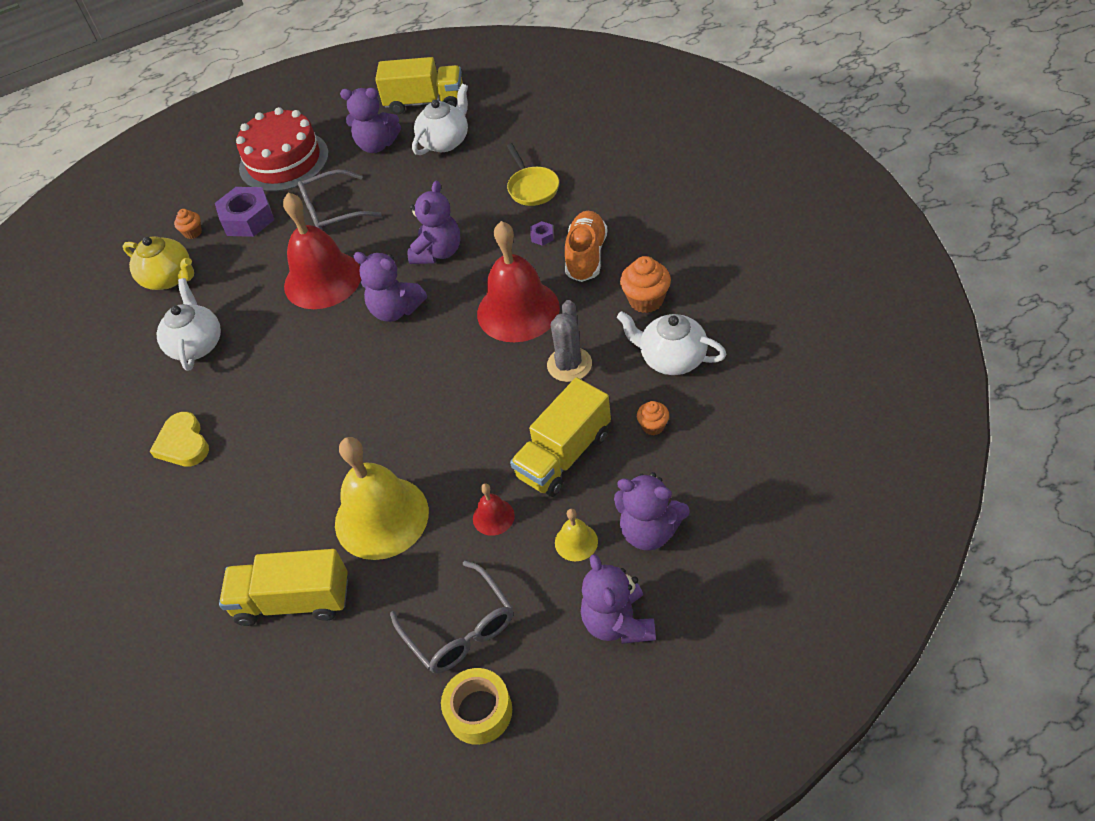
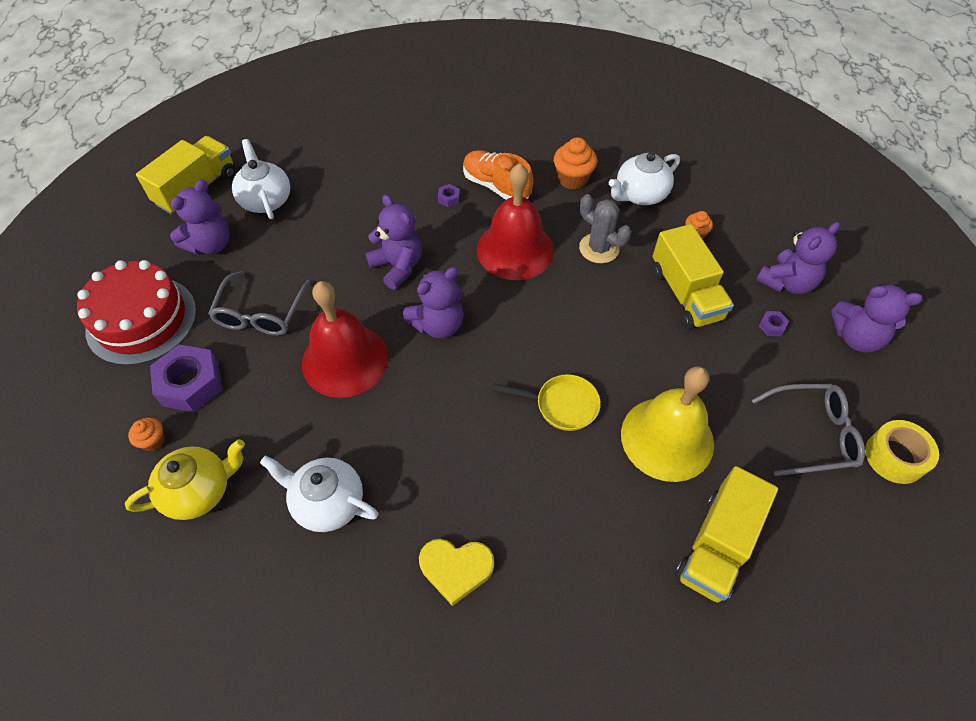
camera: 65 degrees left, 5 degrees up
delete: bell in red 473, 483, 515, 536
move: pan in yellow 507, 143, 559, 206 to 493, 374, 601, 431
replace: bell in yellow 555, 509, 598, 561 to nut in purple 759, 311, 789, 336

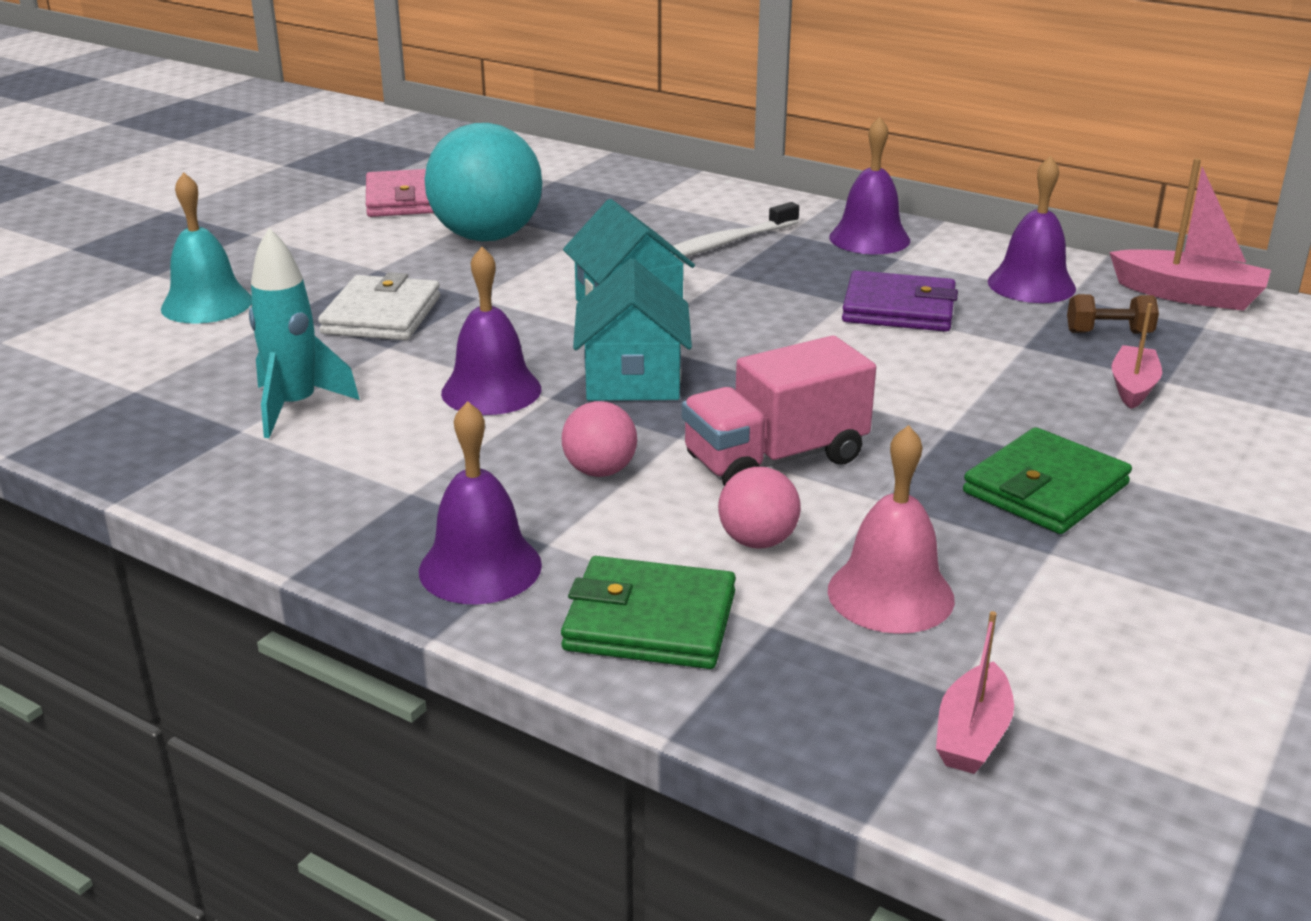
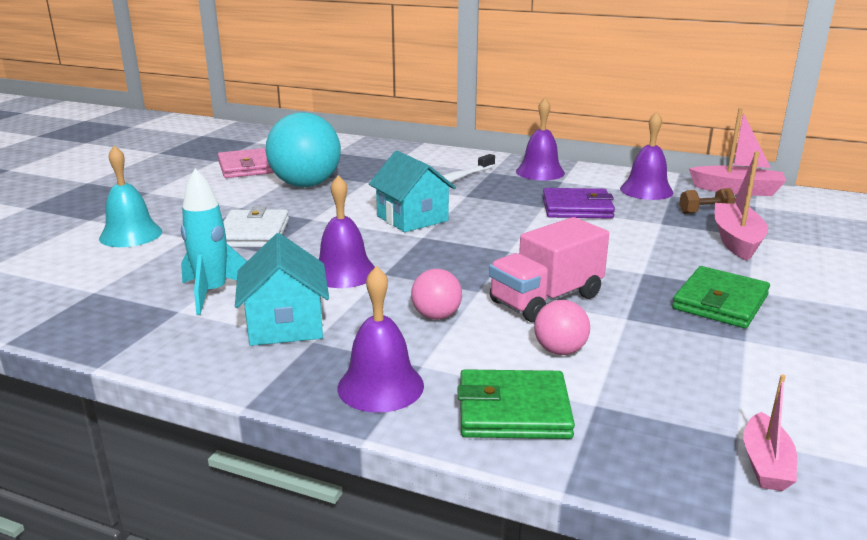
camera: 10 degrees left, 5 degrees down
delete: bell in pink 828, 425, 955, 634
move: house in turquoise 573, 258, 692, 401 to 235, 233, 329, 346
resize: boat in pink 1111, 303, 1162, 409 = 714, 151, 768, 261 x1.63

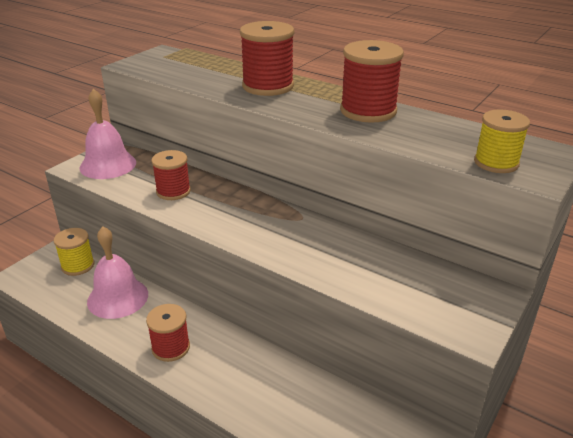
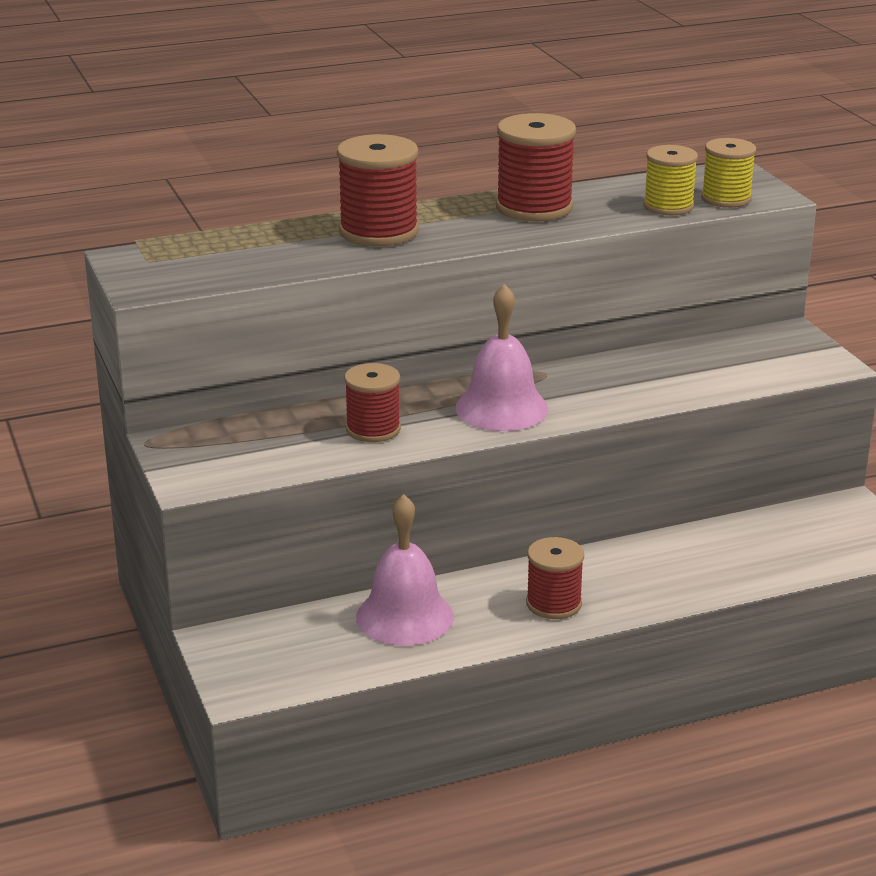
camera: 55 degrees left, 5 degrees down
move: spool in yellow 54, 228, 95, 276 to 643, 145, 698, 215; bell in pink 80, 89, 136, 179 to 455, 284, 548, 431

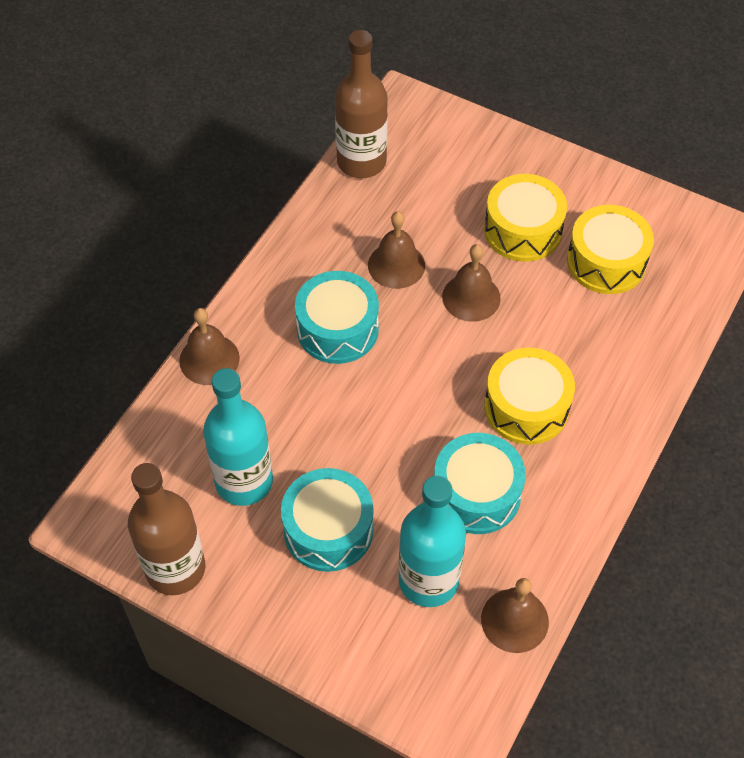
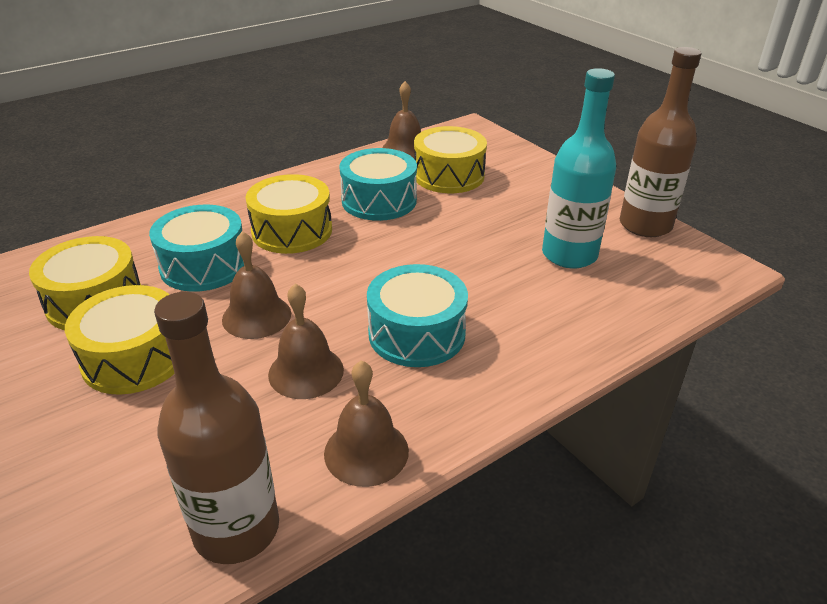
camera: 155 degrees left, 20 degrees down
move: bell in brown 179, 308, 240, 385 to 324, 360, 409, 487; drum in turquoise 281, 468, 373, 572 to 149, 205, 244, 292
replace: bottle in turquoise 399, 476, 466, 607 to drum in yellow 414, 126, 487, 193

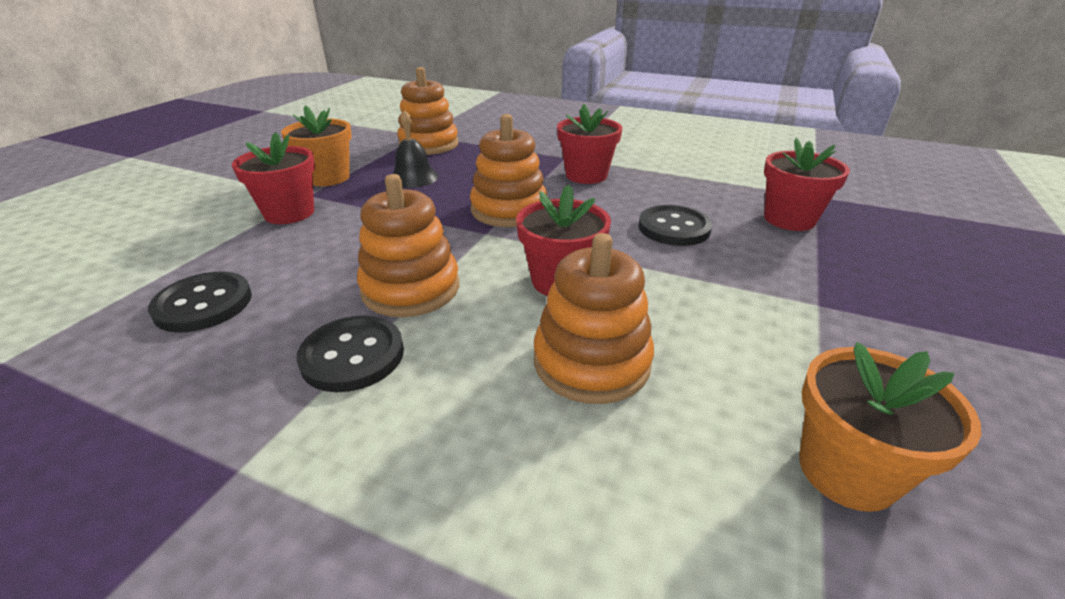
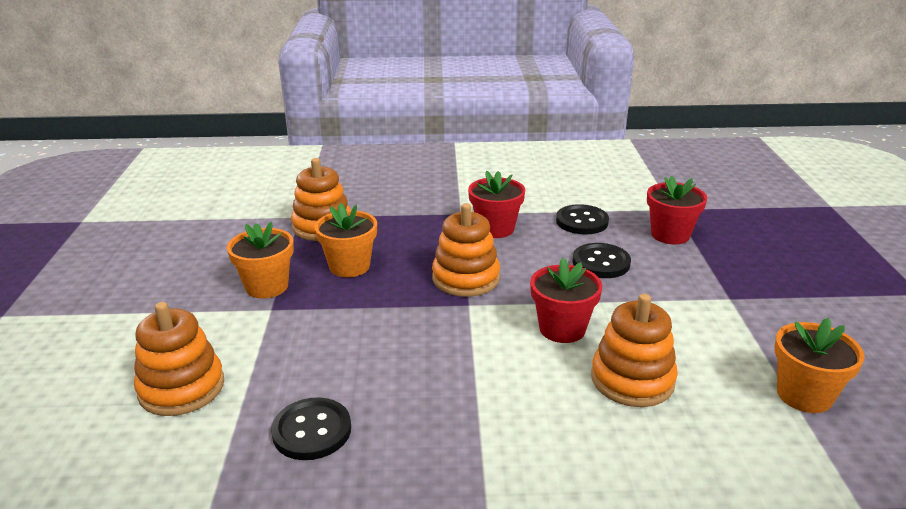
camera: 25 degrees left, 5 degrees down
delete: flower pot in red 232, 132, 315, 224
move: button in black 296, 316, 404, 392 to 556, 204, 609, 235; stacking toy in orange 357, 174, 459, 317 to 134, 302, 224, 416
replace: bell in black 392, 110, 439, 188 to flower pot in orange 315, 203, 377, 277

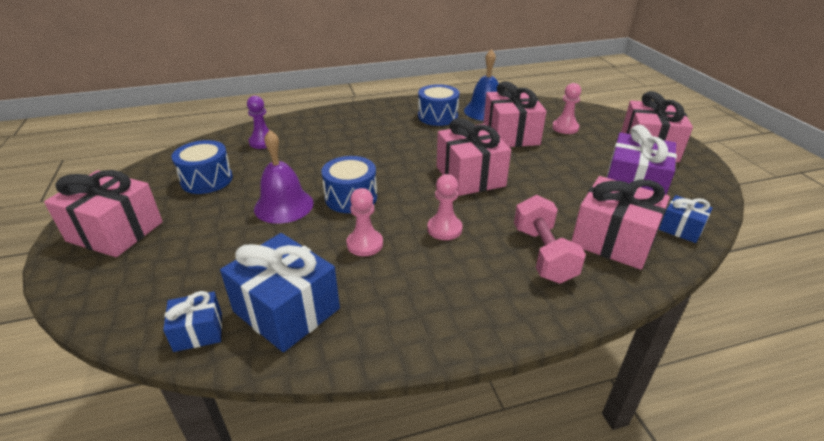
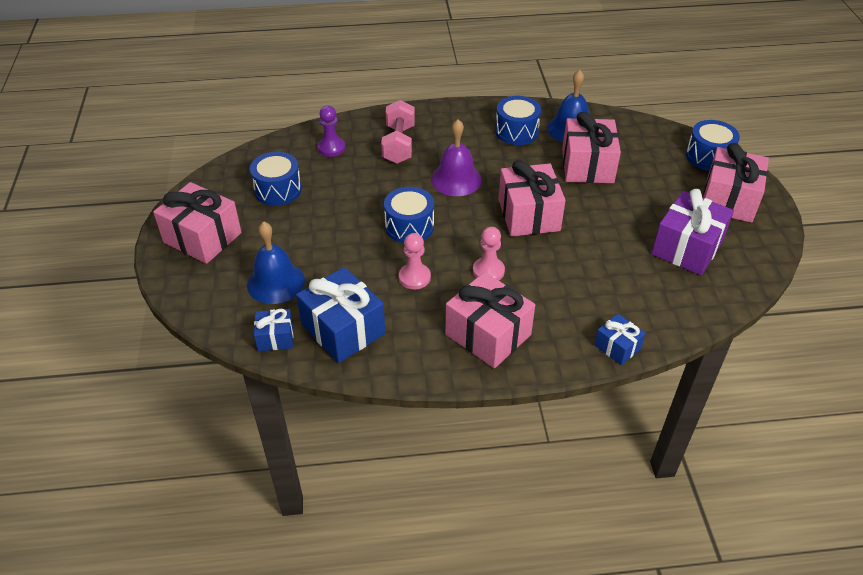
camera: 10 degrees right, 10 degrees up
delete: pawn in pink 552, 83, 581, 134
insert: bell in blue 247, 221, 305, 304; drum in blue 686, 120, 740, 171
move: bell in purple 254, 130, 314, 224 to 431, 119, 482, 196; dumbbell in pink 514, 195, 586, 284 to 381, 100, 415, 164; gift in pink 571, 176, 670, 270 to 445, 272, 535, 368; gift in blue 659, 195, 713, 243 to 594, 314, 646, 365

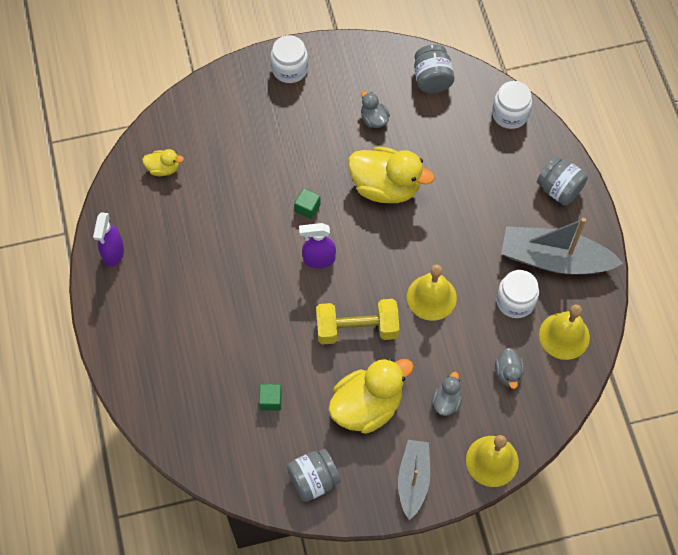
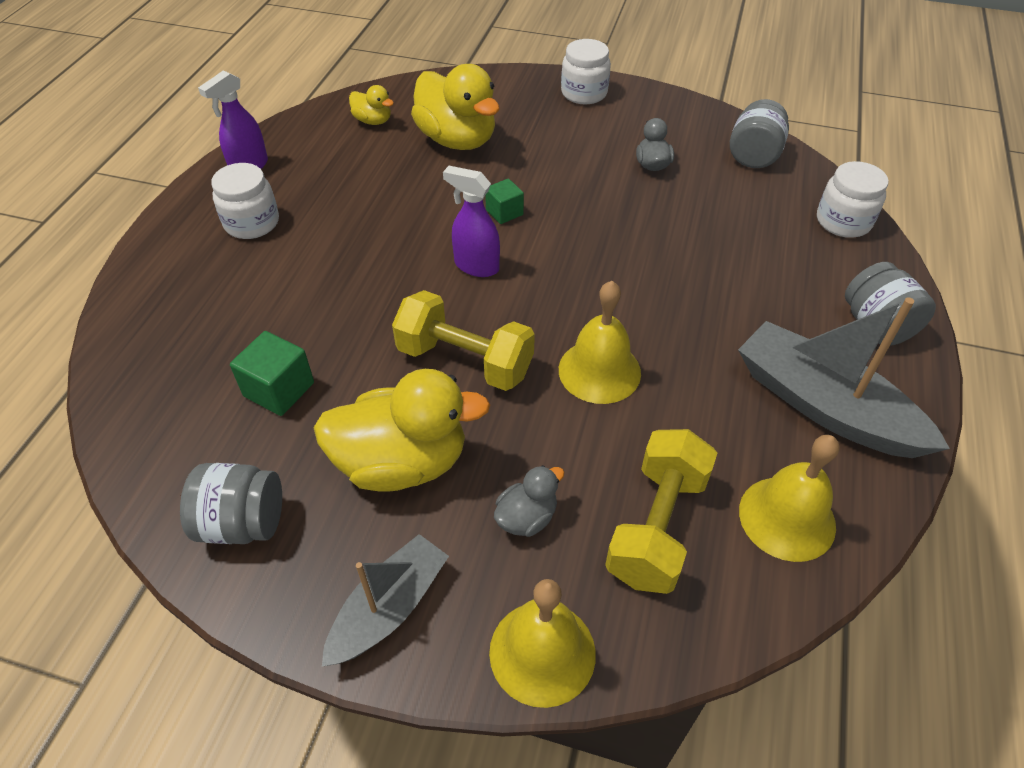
camera: 30 degrees right, 15 degrees down
move: duck in yellow 348, 147, 435, 203 to 411, 64, 500, 150; jar in white 496, 270, 539, 318 to 211, 163, 279, 239
replace: duck in grey 495, 348, 524, 389 to dumbbell in yellow 605, 429, 717, 594
resize: cube in green 259, 384, 282, 411 = 230, 331, 314, 416 x1.51

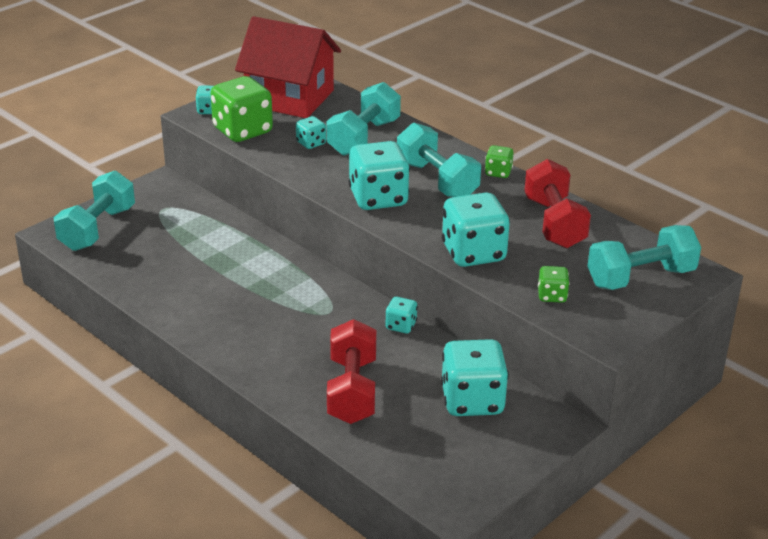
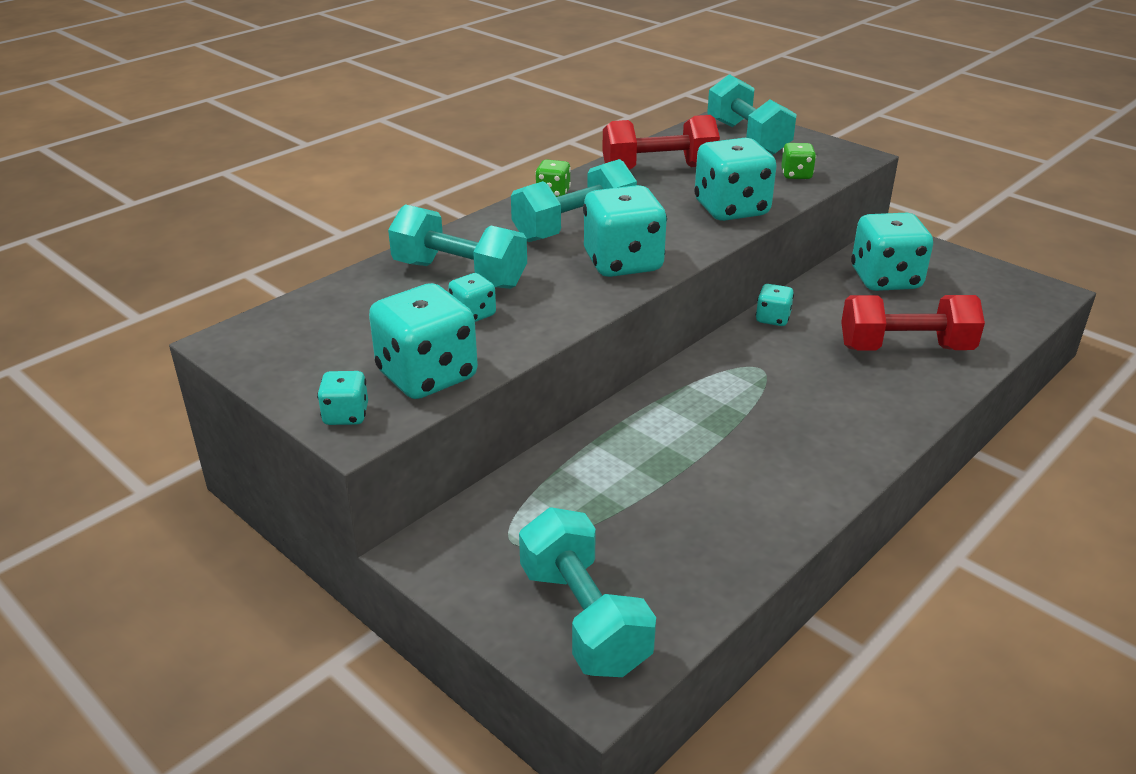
camera: 90 degrees left, 0 degrees up
delete: house in red 235, 16, 341, 118
recolor: dice in green 210, 76, 273, 142 to dice in turquoise 369, 283, 478, 399
rotate: dumbbell in turquoise 54, 171, 135, 251 = 519, 508, 656, 677 45 degrees clockwise

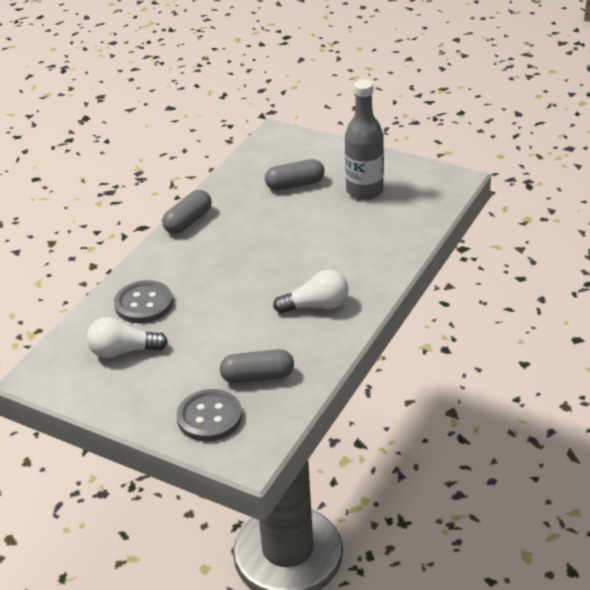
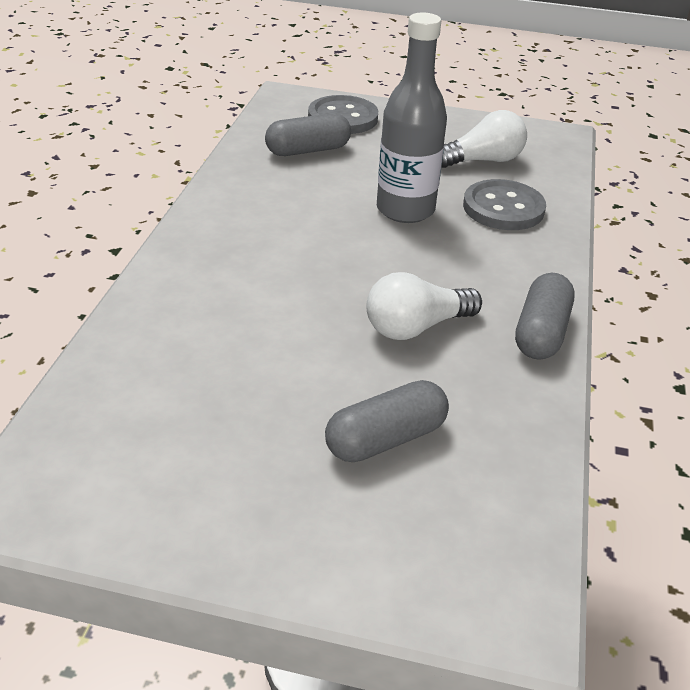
camera: 160 degrees right, 0 degrees up
move: light bulb in white 273, 270, 349, 313 to 366, 272, 482, 340; bottle in grey 345, 79, 384, 200 to 377, 13, 447, 223

